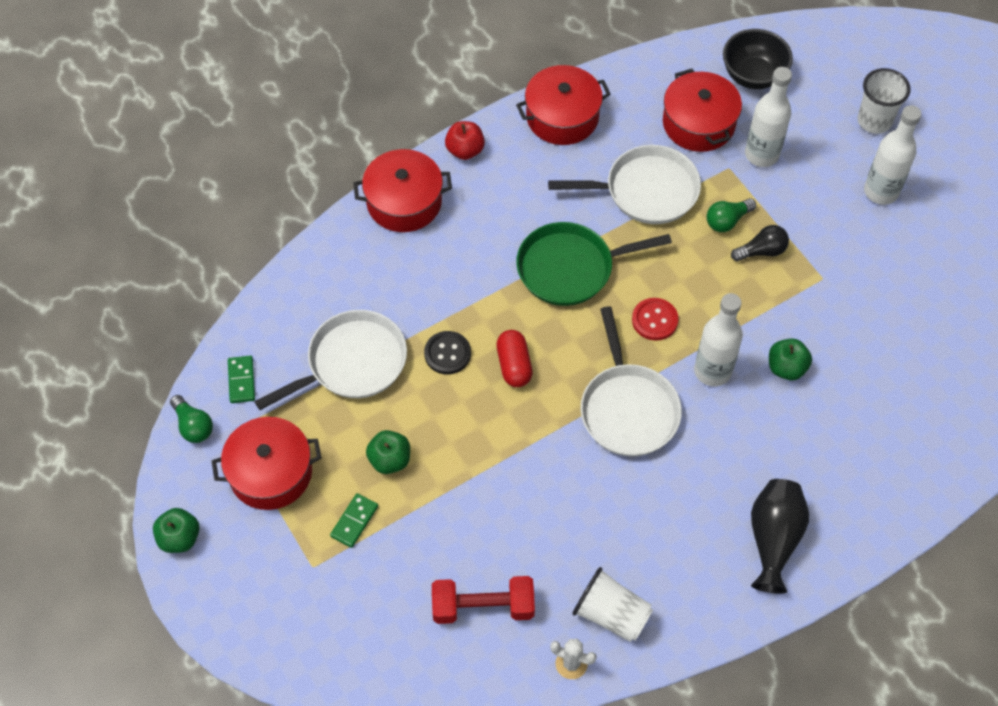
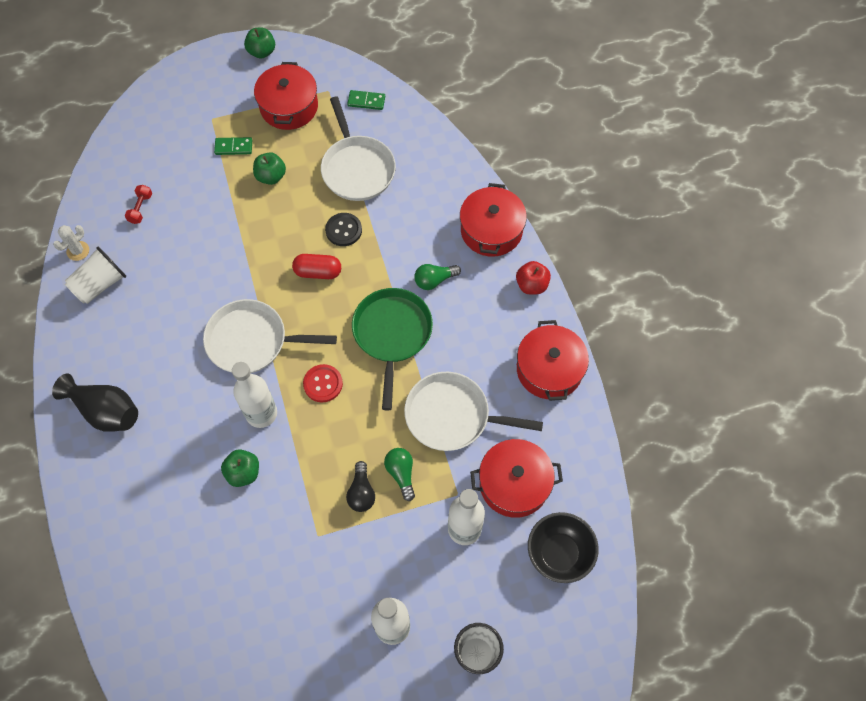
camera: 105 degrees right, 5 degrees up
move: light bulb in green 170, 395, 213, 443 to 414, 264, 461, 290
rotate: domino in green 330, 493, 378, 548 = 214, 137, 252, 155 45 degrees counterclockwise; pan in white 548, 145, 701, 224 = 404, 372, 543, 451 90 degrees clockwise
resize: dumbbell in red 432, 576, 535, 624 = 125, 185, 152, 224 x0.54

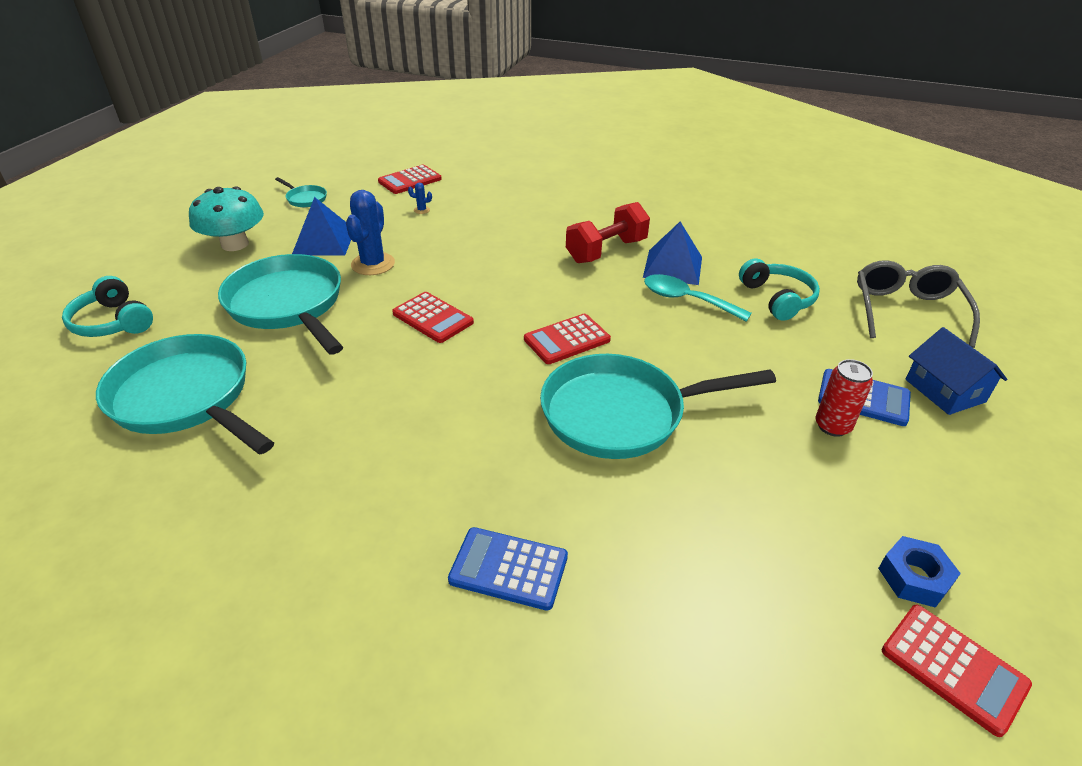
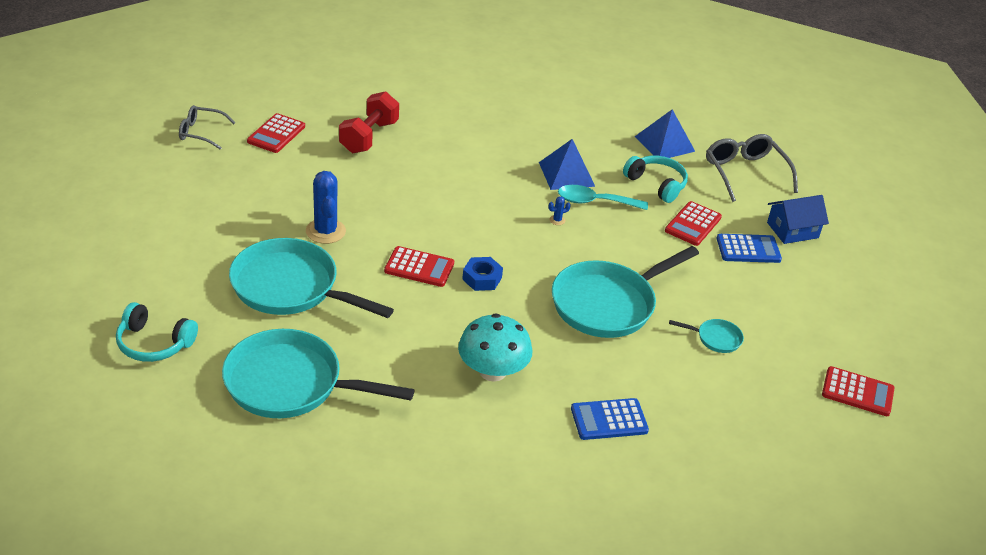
camera: 30 degrees left, 0 degrees up
delete: can in red 816, 359, 873, 437
insert: glasses in grey 179, 105, 235, 149
move: mushroom in turquoise 189, 186, 264, 251 to 458, 313, 532, 382; pan in turquoise 275, 177, 327, 207 to 669, 319, 744, 353; pyramid in blue 292, 197, 351, 256 to 635, 109, 695, 158; cactus in blue 408, 183, 432, 214 to 549, 196, 571, 225; calculator in red 524, 314, 611, 364 to 665, 201, 722, 246; dumbbell in red 566, 202, 650, 263 to 339, 91, 399, 153; nut in blue 878, 536, 961, 608 to 462, 257, 503, 291
rotate: house in blue 905, 327, 1007, 415 = 767, 195, 829, 244 60 degrees counterclockwise

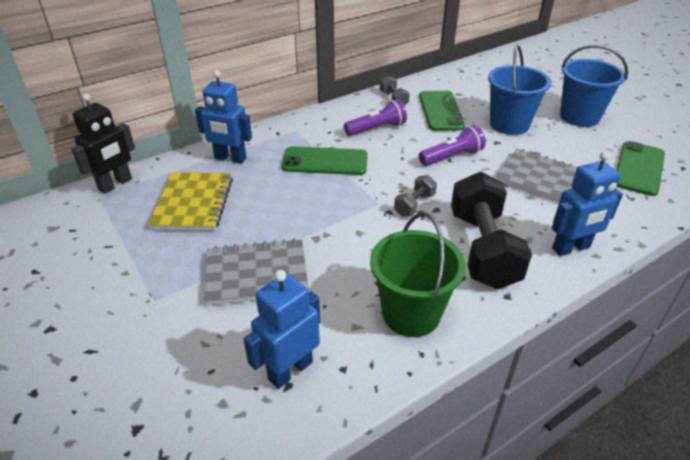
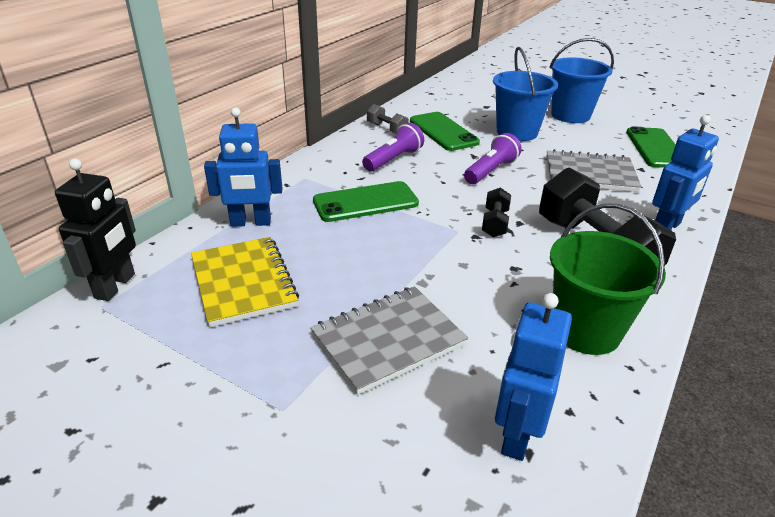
camera: 25 degrees left, 5 degrees down
recolor: dumbbell in grey 394, 175, 437, 217 to dumbbell in black 482, 187, 511, 237

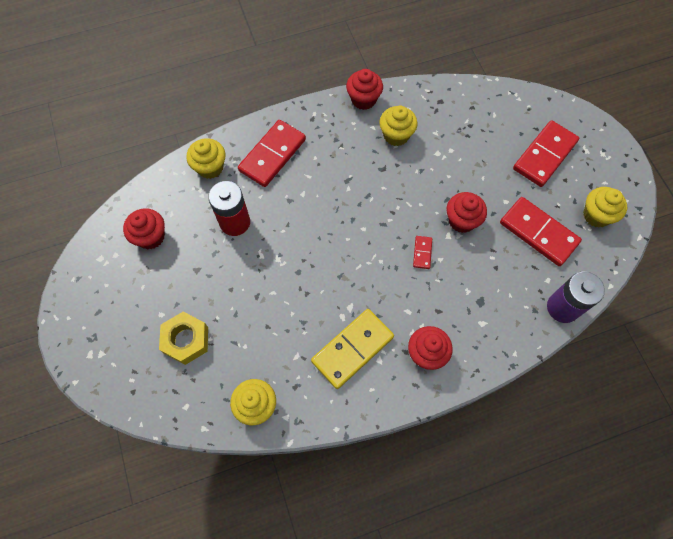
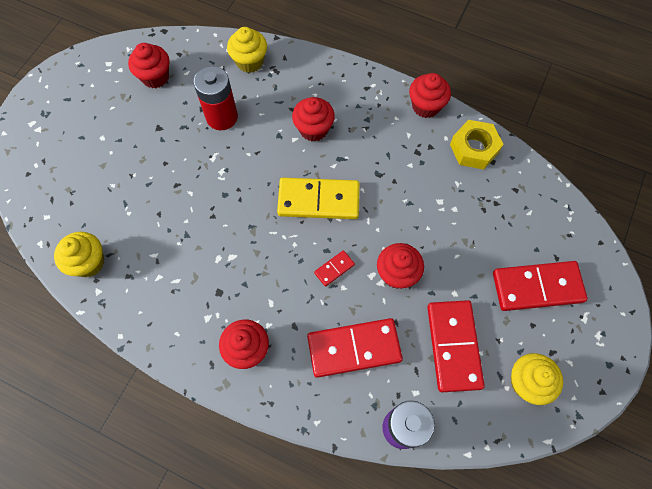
camera: 45 degrees right, 0 degrees up
delete: cupcake in yellow 379, 106, 417, 146
insert: cupcake in red 292, 97, 335, 142
move: nut in yellow 159, 312, 208, 365 to 450, 120, 504, 170; domino in red 238, 120, 306, 187 to 307, 318, 403, 378; domino in yellow 311, 309, 394, 389 to 277, 178, 360, 219

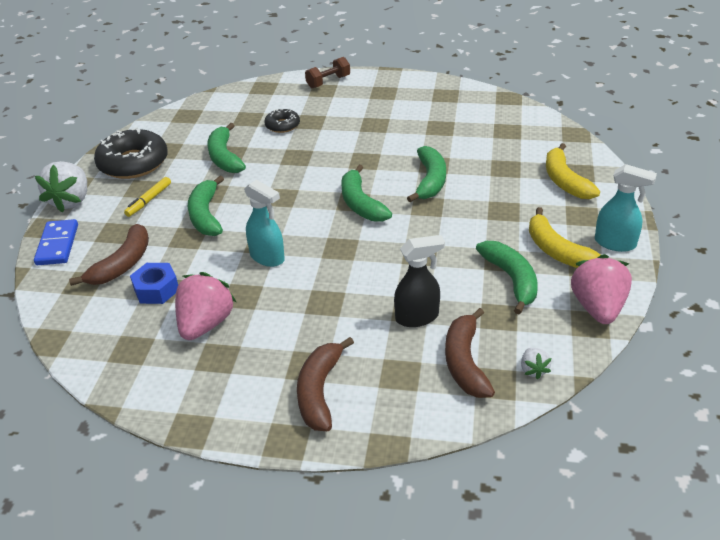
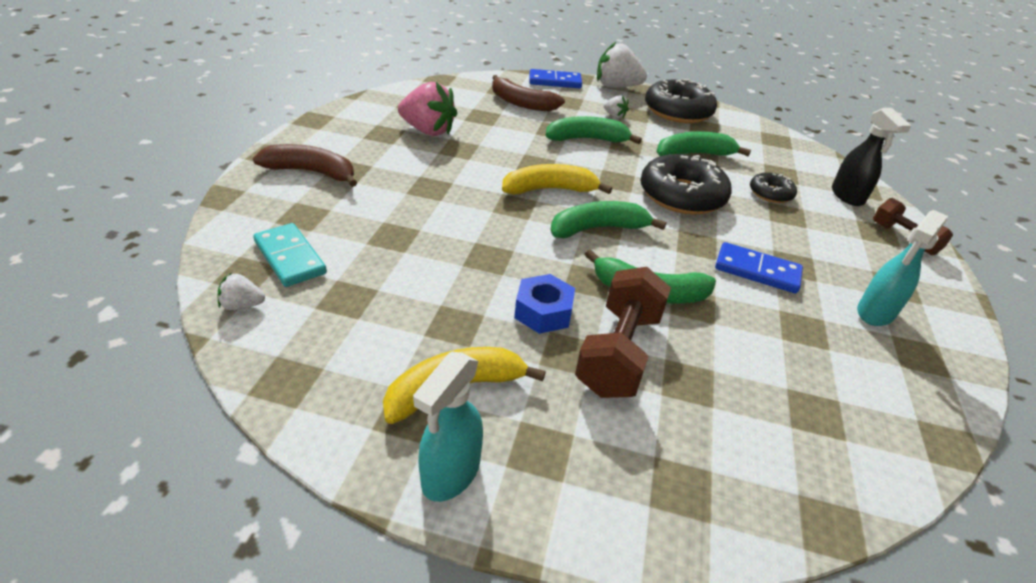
camera: 90 degrees right, 0 degrees up
delete: banana in green 476, 241, 538, 314; strawberry in pink 571, 254, 632, 324
insert: dumbbell in brown 575, 267, 671, 398; donut in black 640, 154, 732, 215; domino in blue 715, 242, 803, 293
move: nut in blue 130, 263, 178, 304 to 514, 274, 575, 334; spray bottle in turquoise 244, 179, 285, 267 to 857, 210, 948, 326; spray bottle in black 394, 235, 445, 327 to 832, 108, 911, 206; banana in yellow 546, 143, 600, 199 to 502, 164, 612, 194
replace: marker in yellow 124, 177, 171, 217 to strawberry in white 604, 95, 629, 118; banana in brown 445, 308, 495, 398 to domino in turquoise 253, 223, 327, 287

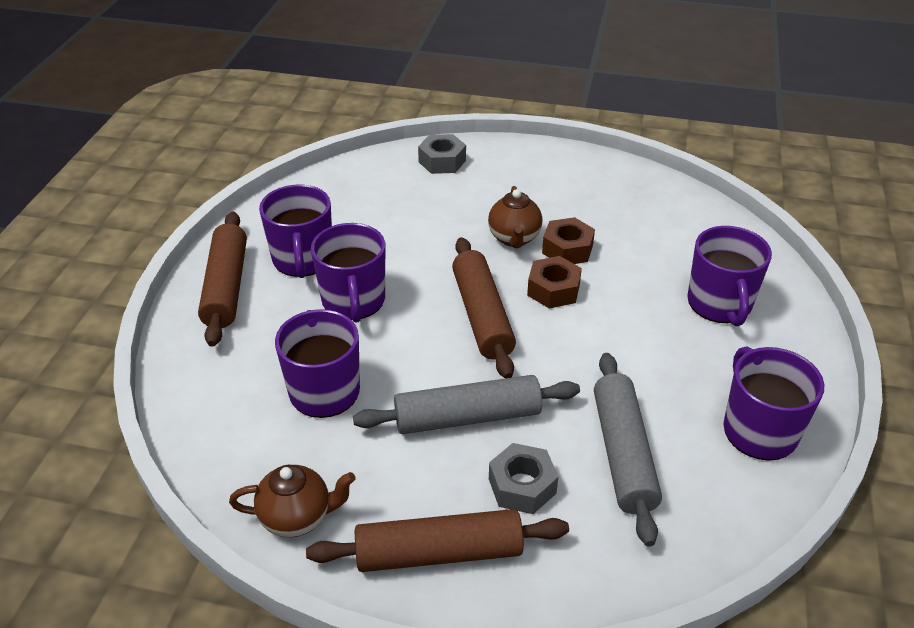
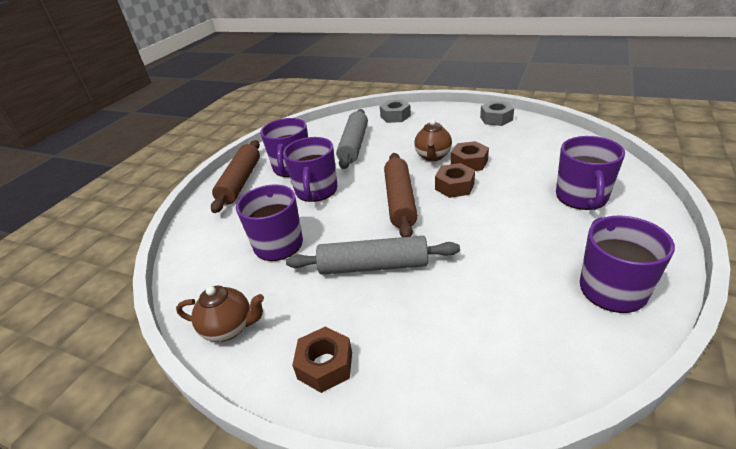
camera: 15 degrees right, 5 degrees down
move: nut in grey 489, 443, 558, 514 to 480, 101, 514, 126; rolling pin in grey 594, 353, 662, 546 to 336, 109, 368, 169
replace: rolling pin in brown 306, 509, 569, 572 to nut in brown 292, 326, 352, 393

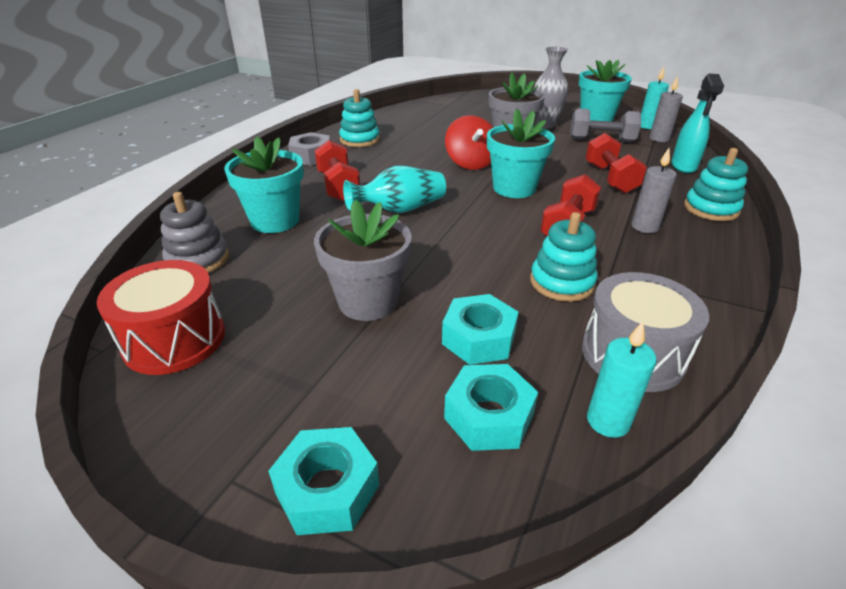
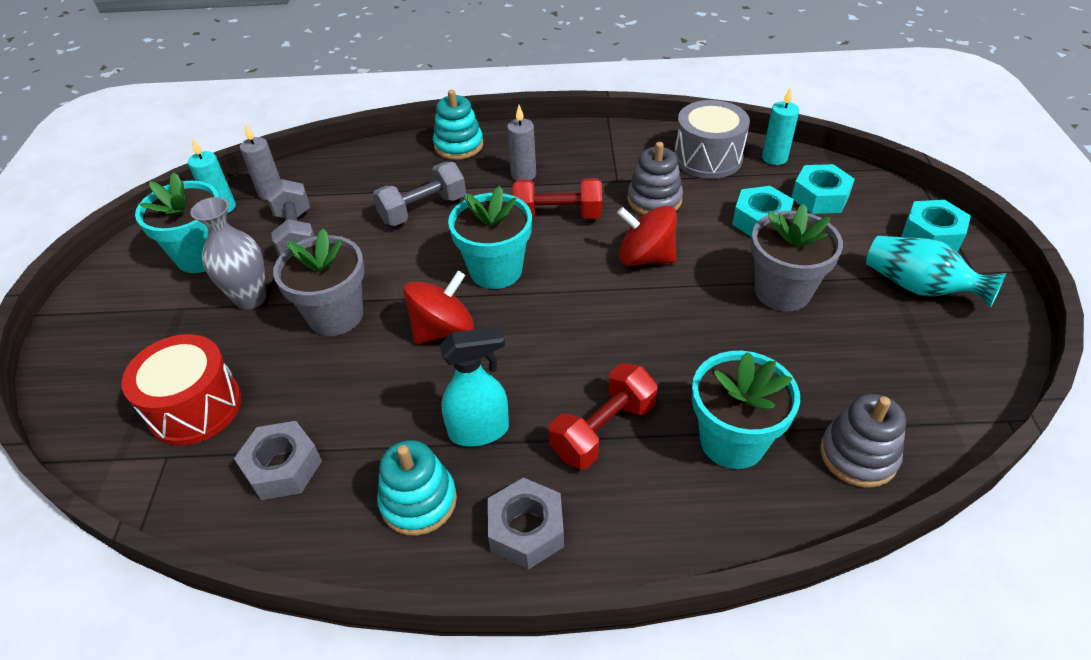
camera: 115 degrees left, 10 degrees up
insert: nut in grey 234, 421, 322, 500; spinning top in red 617, 205, 677, 266
move: drum in red 96, 260, 225, 375 to 121, 334, 242, 446; vase in turquoise 343, 166, 446, 213 to 866, 236, 1006, 307; spray bottle in turquoise 671, 74, 724, 173 to 440, 326, 509, 447
recolor: stacking toy in turquoise 530, 212, 597, 302 to stacking toy in grey 627, 142, 683, 215; dumbbell in red 585, 133, 647, 194 to dumbbell in grey 373, 162, 466, 226

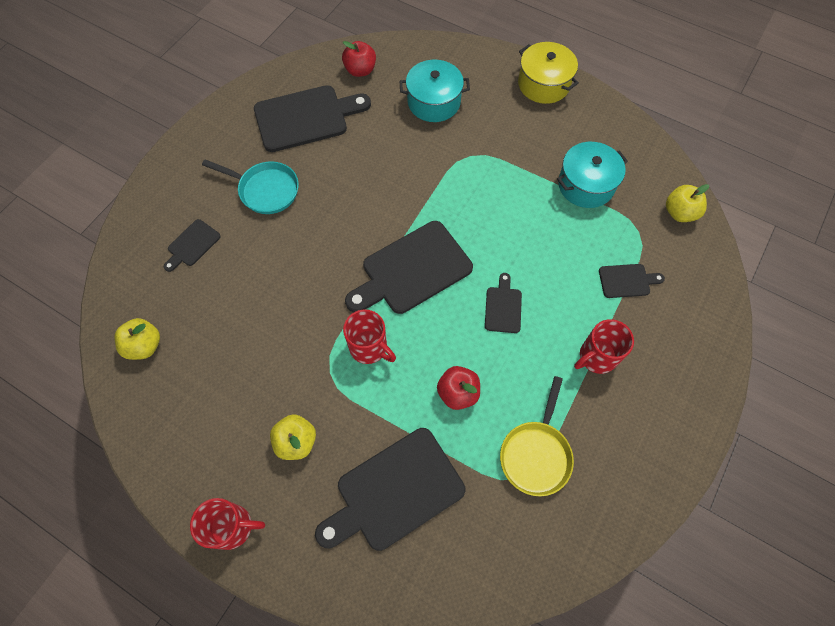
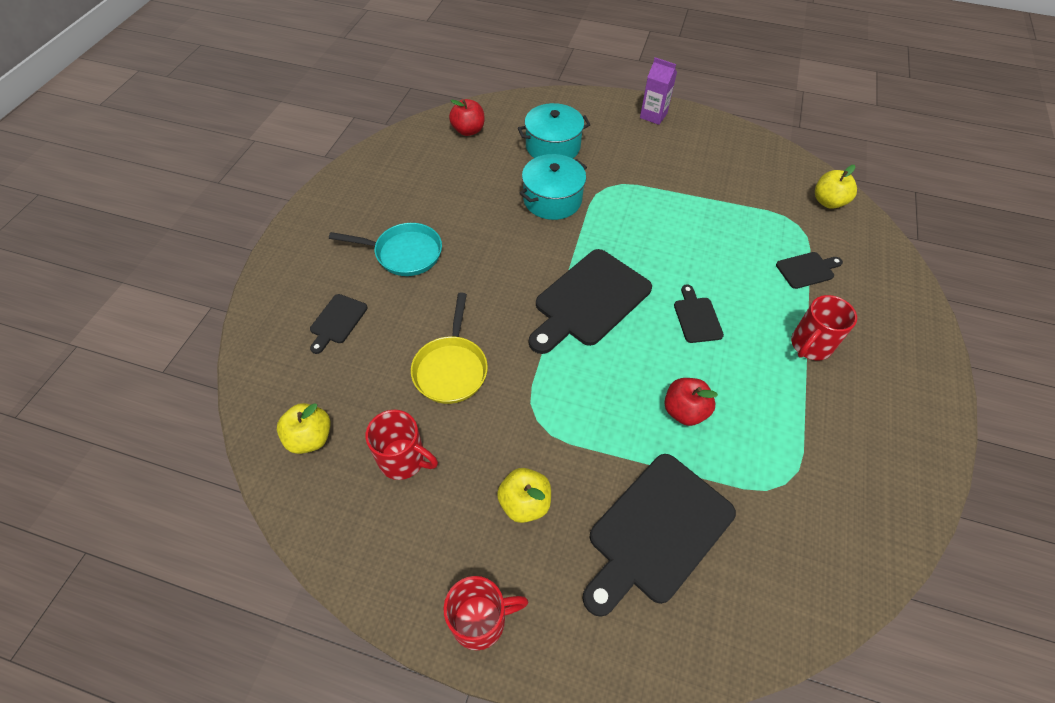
camera: 15 degrees left, 10 degrees down
delete: cutting board in black 254, 85, 371, 152
move: mug in red 343, 309, 396, 364 to 365, 410, 438, 480; pan in yellow 500, 376, 574, 496 to 411, 293, 488, 404; pot in turquoise 557, 142, 628, 208 to 520, 154, 587, 220
replace: pot in yellow 518, 42, 579, 104 to carton in purple 640, 57, 677, 125

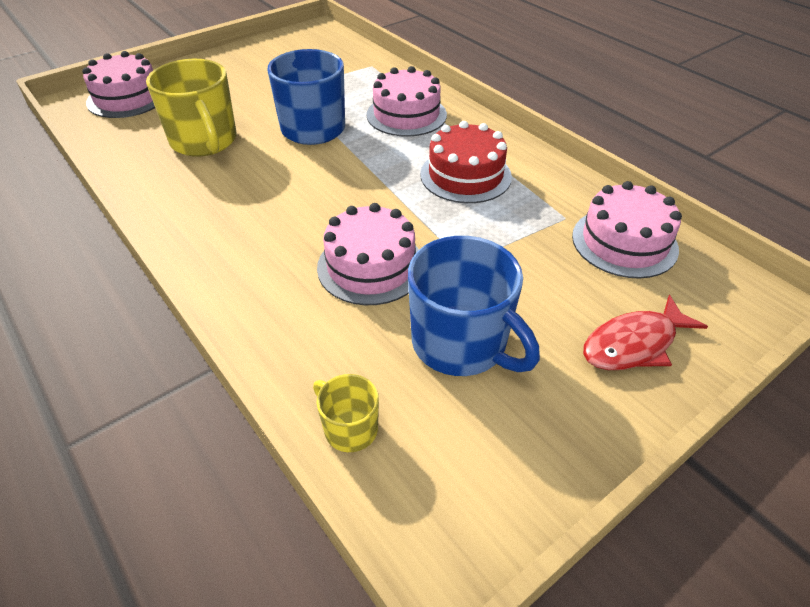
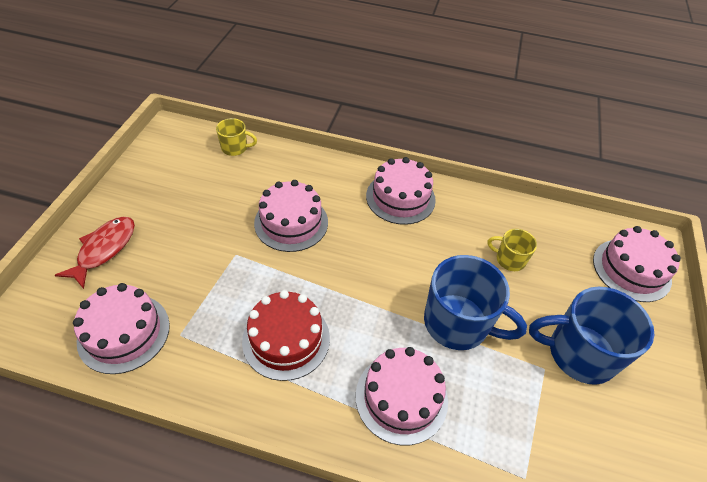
camera: 140 degrees right, 5 degrees up
insert: cake in pink 366, 157, 436, 225
move: mug in blue 408, 236, 540, 376 to 529, 287, 654, 385
resize: mug in yellow 146, 59, 237, 157 = 487, 229, 537, 271 x0.50

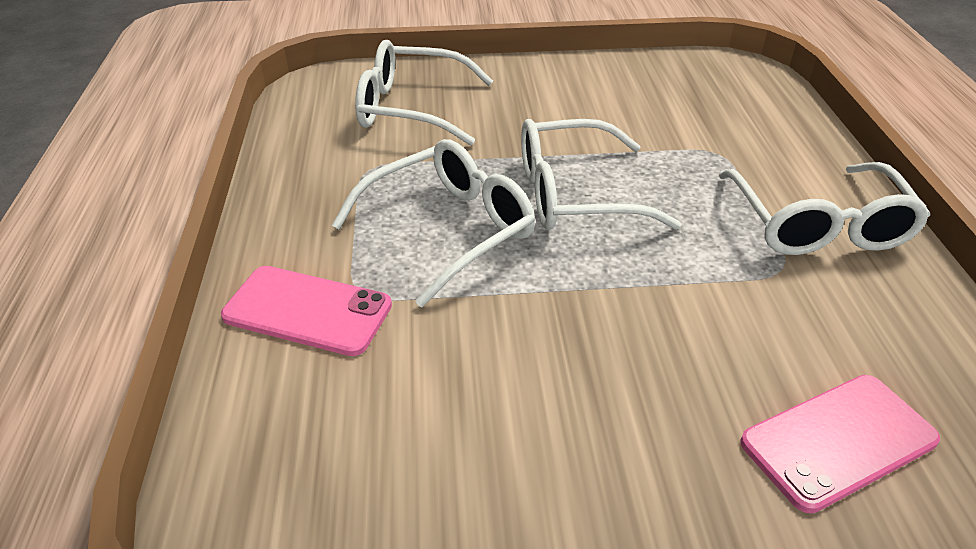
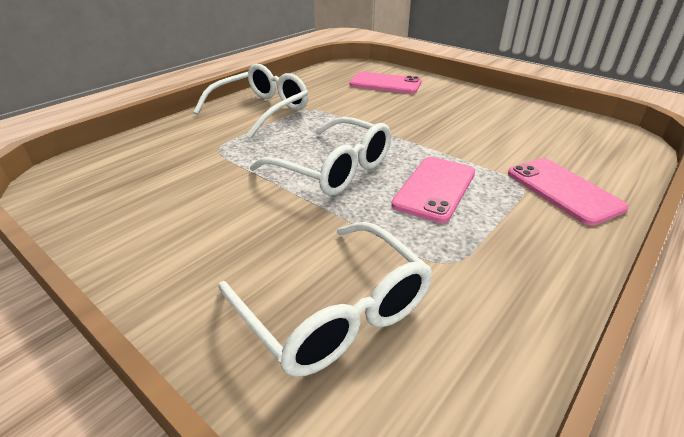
camera: 135 degrees left, 5 degrees down
replace: glasses in white 332, 139, 535, 308 to phone in pink 391, 157, 475, 223

